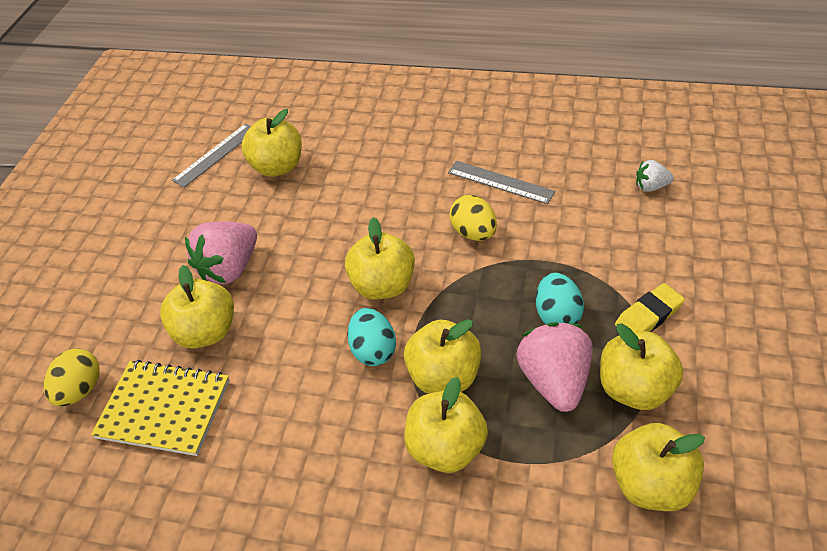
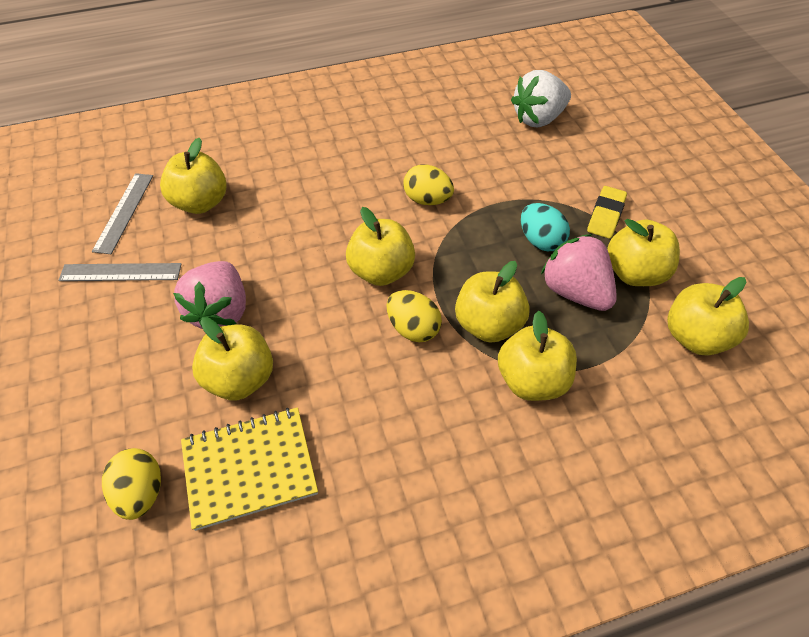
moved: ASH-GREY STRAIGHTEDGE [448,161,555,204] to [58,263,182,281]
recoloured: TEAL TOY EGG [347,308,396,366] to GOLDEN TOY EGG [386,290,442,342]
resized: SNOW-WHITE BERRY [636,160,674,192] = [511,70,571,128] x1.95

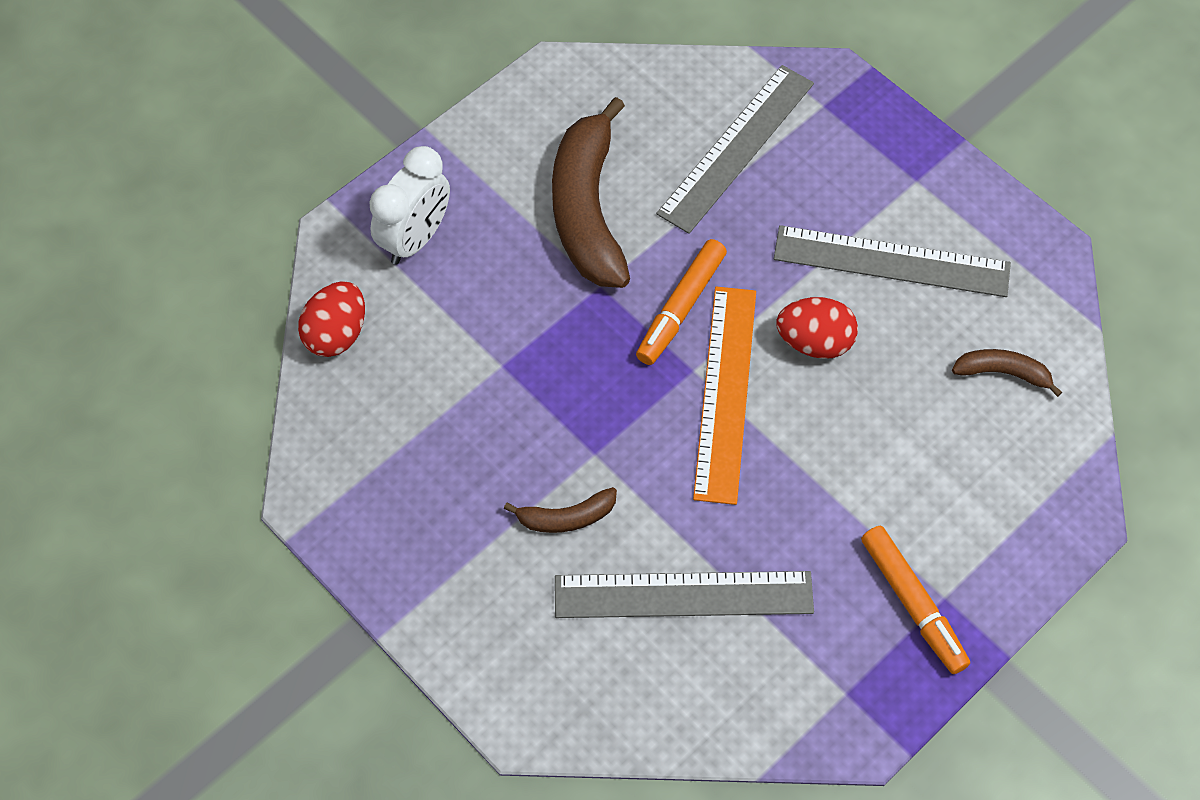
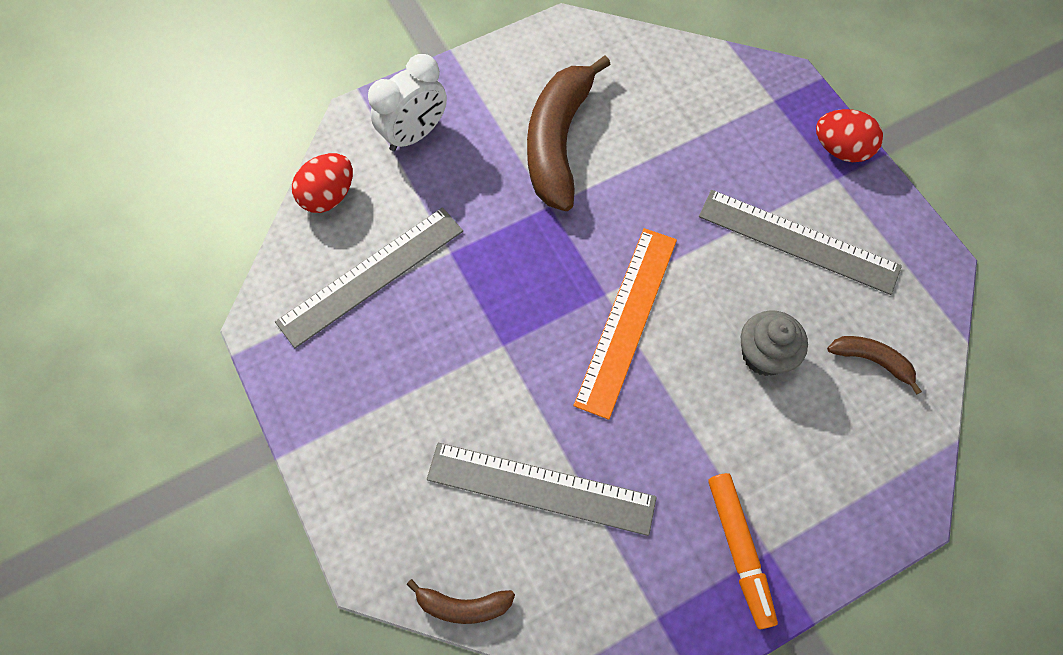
removed: ORANGE MARKER [636,239,727,365]
added: ASH-GREY MUFFIN [741,310,808,376]
moved: ASH-GREY STRAIGHTEDGE [656,65,814,234] to [275,207,463,348]; CRIMSON TOY EGG [776,297,858,359] to [816,109,883,162]; RUSSET BANANA [504,487,617,533] to [407,579,515,624]

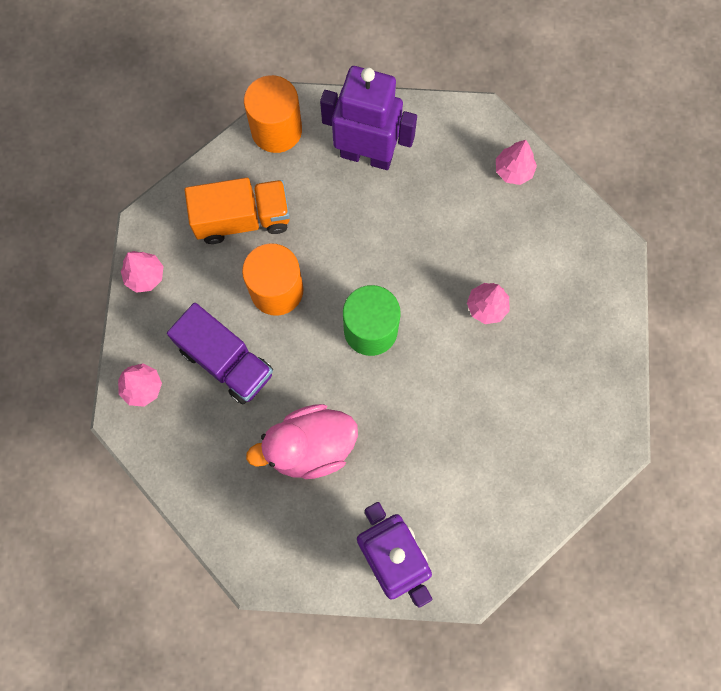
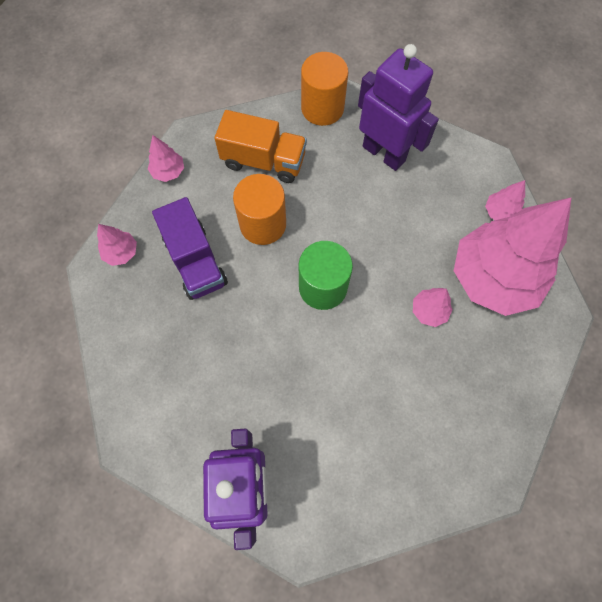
removed: ROSY DUCK [246,404,358,479]
added: ROSY TOY TREE [454,197,572,316]

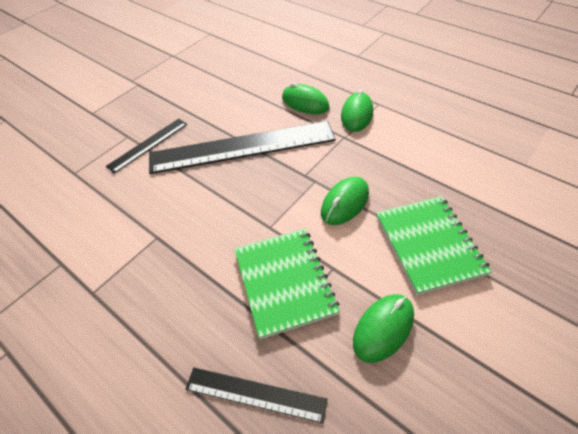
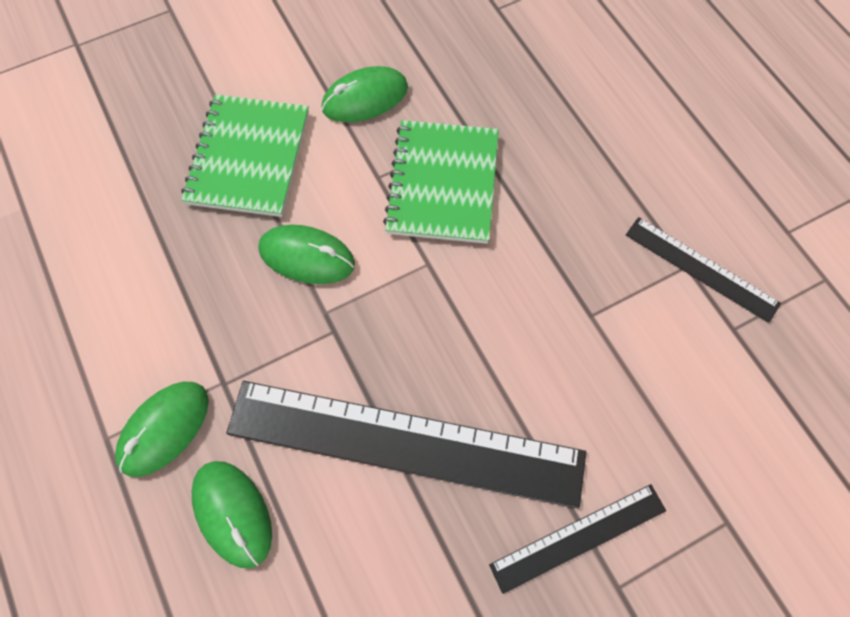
moved: BLACK STRAIGHTEDGE [186,367,327,423] to [626,217,781,323]
turned: GREEN COMPUTER MOUSE [321,177,369,225] = [258,225,355,284] 45 degrees clockwise

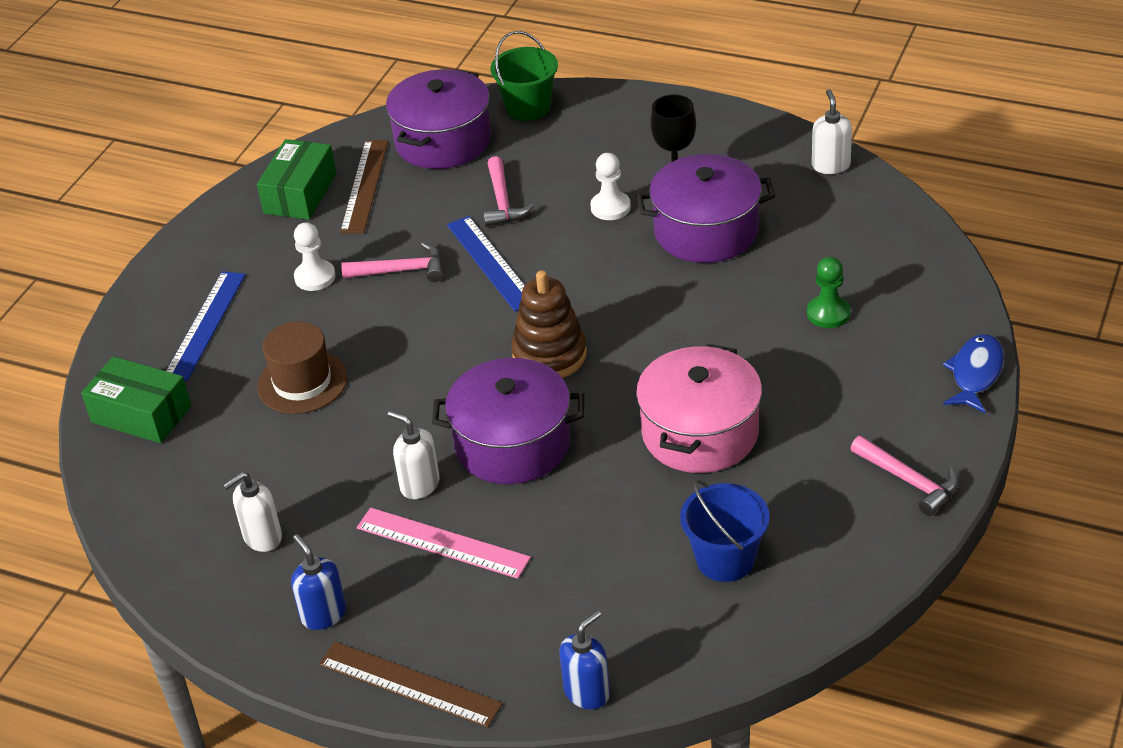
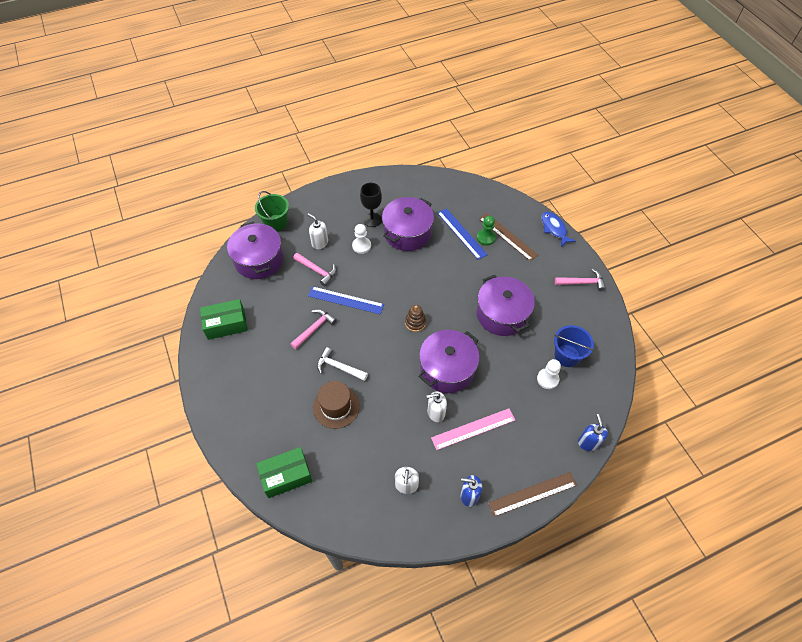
added: SNOW-WHITE CLAW HAMMER [317,347,368,381]
moved: SNOW-WHITE PUMP BOTTLE [812,89,852,174] to [307,213,328,249]; RUSSET STRAIGHTEDGE [340,140,388,233] to [479,213,538,261]; SNOW-WHITE CHESS PAWN [294,222,336,291] to [537,359,561,389]; BLUE STRAIGHTEDGE [166,271,245,381] to [437,208,488,260]
recoloured: ROSY POT [636,343,762,473] to PURPLE POT [477,275,535,336]
turned: GREEN BOX [257,139,336,220] = [200,299,248,340] 75 degrees counterclockwise
resized: RUSSET RING STACKER [511,270,587,378] = [405,305,426,332] x0.60

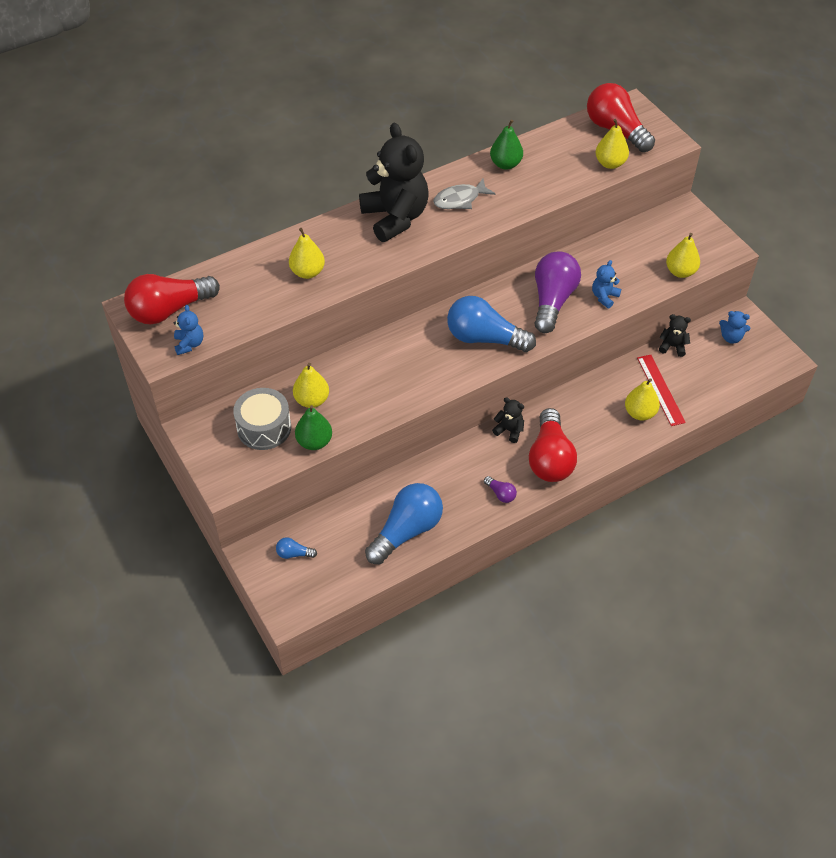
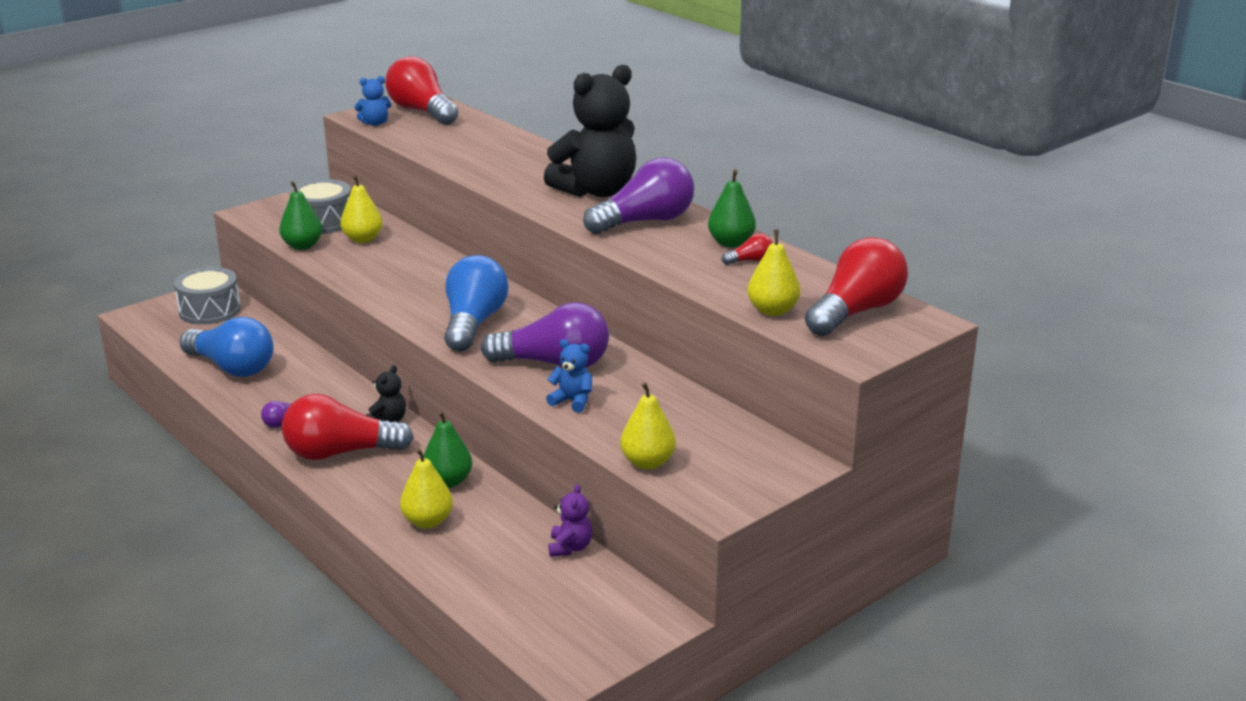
removed: GOLDEN PEAR [289,228,325,279]; BLUE TEDDY BEAR [719,311,750,344]; CRIMSON STRAIGHTEDGE [637,355,686,426]
added: CRIMSON LIGHTBULB [722,233,773,265]; GREEN PEAR [423,411,472,488]
replaced: ASH-GREY FISH FIGURE [433,179,496,209] to PURPLE LIGHTBULB [583,158,694,234]; BLUE LIGHTBULB [276,537,317,559] to ASH-GREY DRUM [174,267,241,325]
recoloured: BLACK TEDDY BEAR [659,314,691,357] to PURPLE TEDDY BEAR [548,484,593,557]

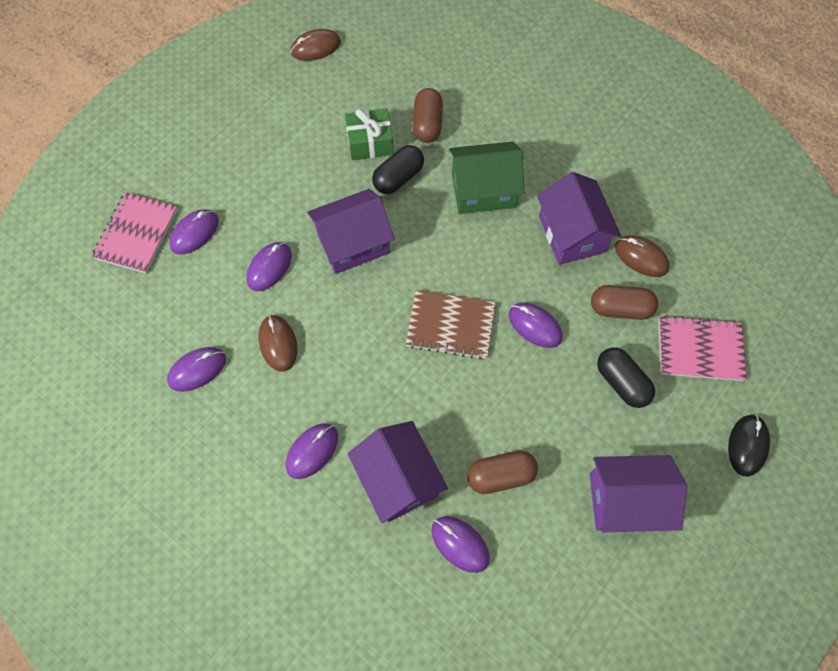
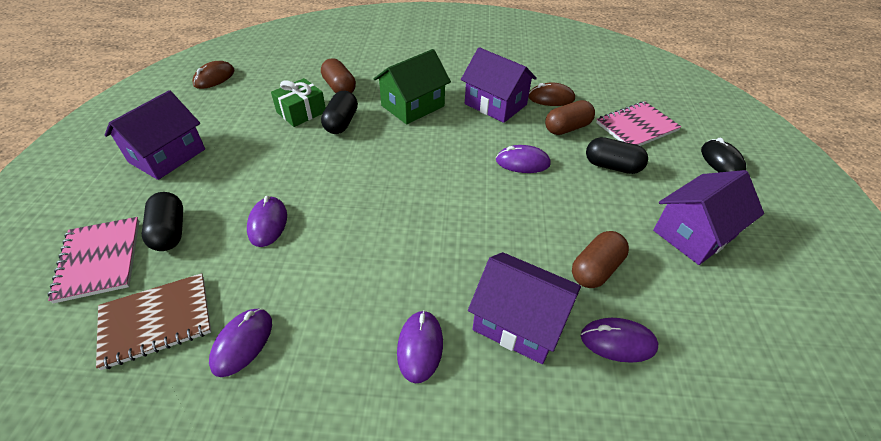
removed: RUSSET COMPUTER MOUSE [258,315,297,372]
moved: PURPLE HOUSE [307,189,395,274] to [105,90,205,180]; RUSSET NOTEPAD [406,290,495,359] to [96,273,211,370]
replaced: PURPLE COMPUTER MOUSE [169,209,219,255] to BLACK PILL SHAPE [142,192,183,251]

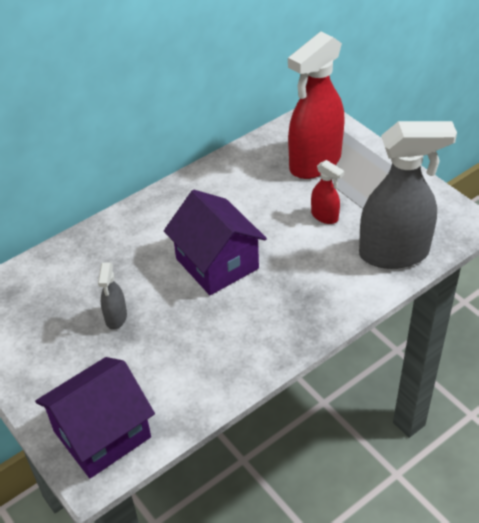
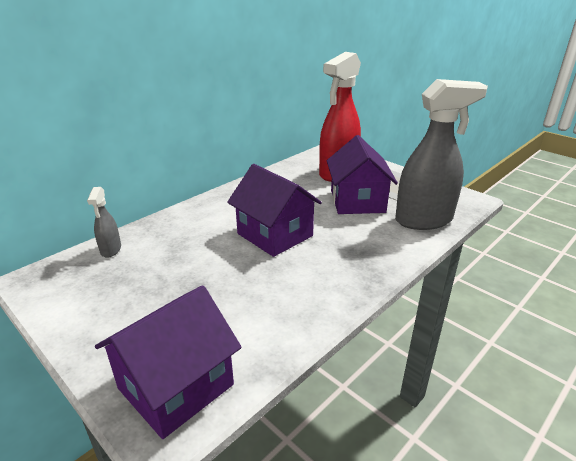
moved: ASH-GREY SPRAY CLEANER [98,262,127,330] to [87,187,121,258]
replaced: CRIMSON SPRAY CLEANER [311,160,344,224] to PURPLE HOUSE [327,135,398,214]

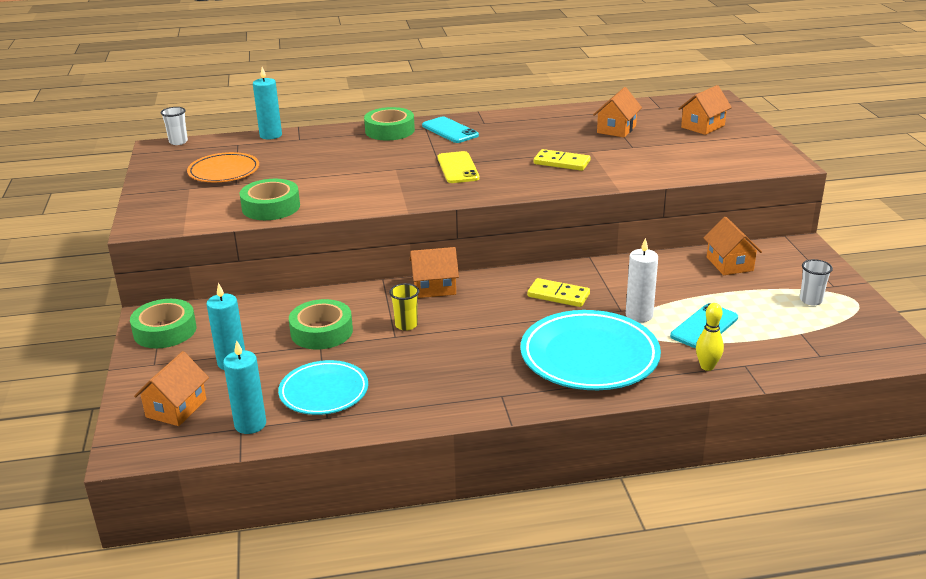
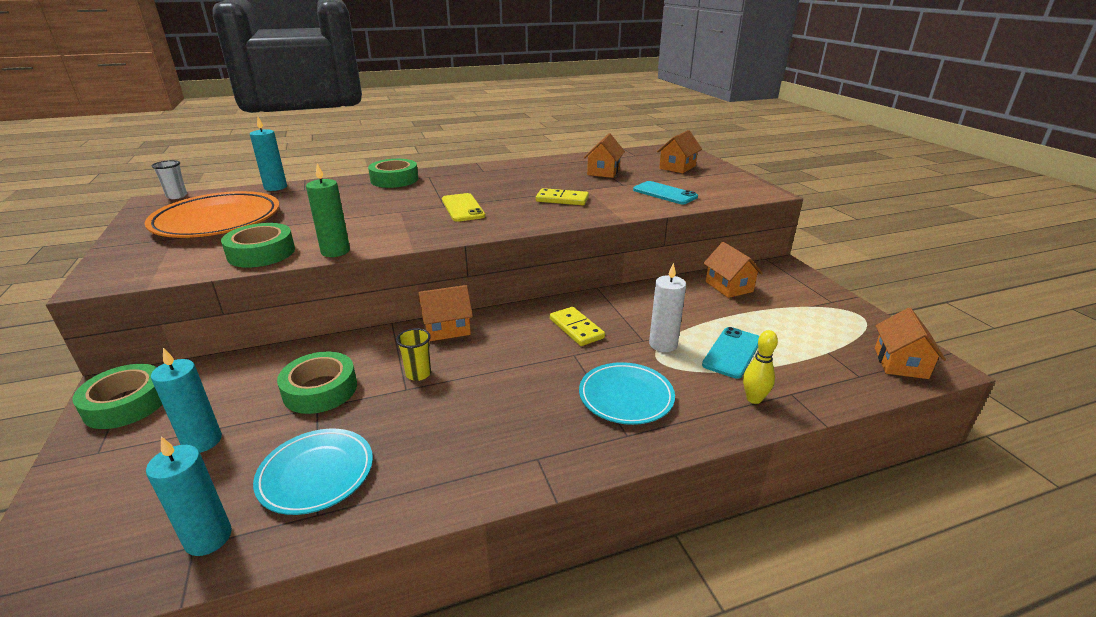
removed: SNOW-WHITE CUP [800,259,833,306]
added: GREEN CANDLE [306,163,350,257]
moved: TEAL PHONE [422,117,479,143] to [633,181,698,204]; ORANGE HOUSE [134,351,209,426] to [875,308,946,379]
turned: GOLDEN DOMINO TILE [527,278,590,307] = [550,307,605,346] 45 degrees clockwise
resized: ORANGE PLATE [187,152,259,182] = [145,191,280,238] x1.62; TEAL PLATE [520,310,661,390] = [579,362,675,425] x0.62

